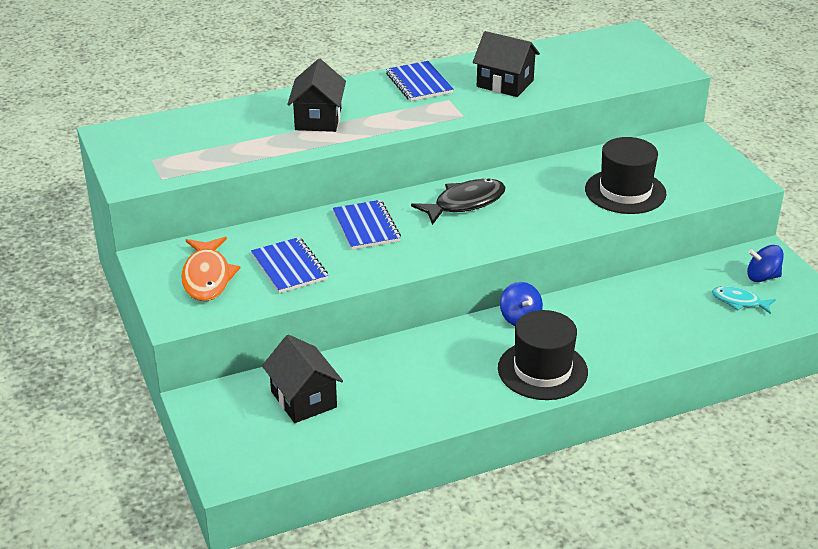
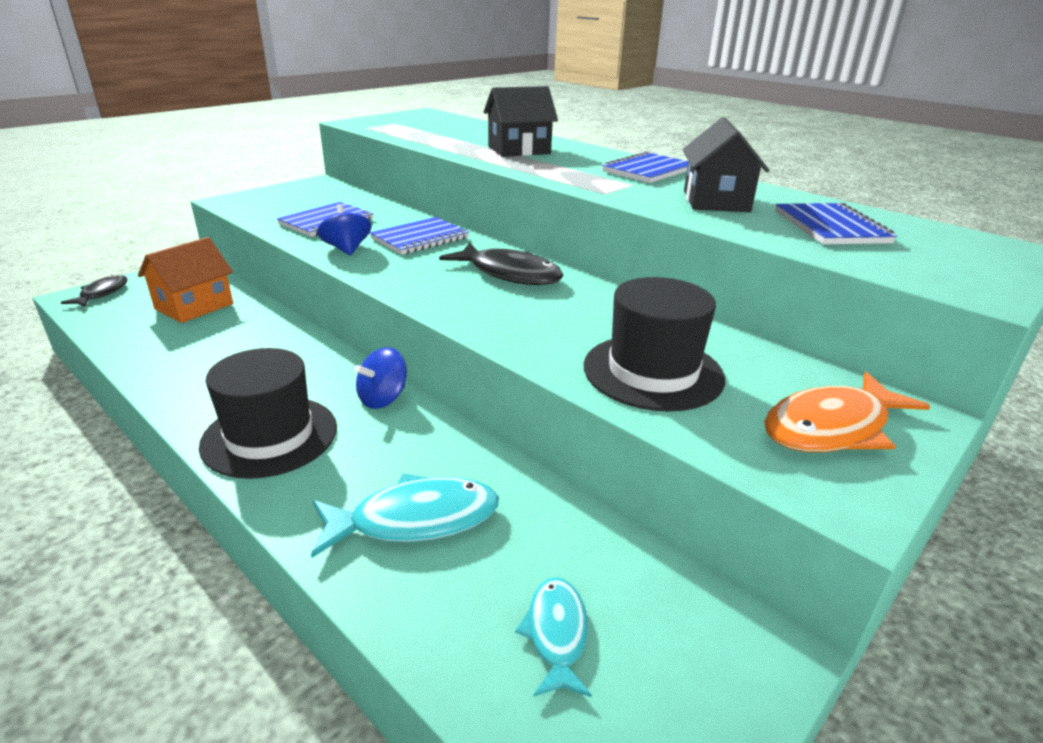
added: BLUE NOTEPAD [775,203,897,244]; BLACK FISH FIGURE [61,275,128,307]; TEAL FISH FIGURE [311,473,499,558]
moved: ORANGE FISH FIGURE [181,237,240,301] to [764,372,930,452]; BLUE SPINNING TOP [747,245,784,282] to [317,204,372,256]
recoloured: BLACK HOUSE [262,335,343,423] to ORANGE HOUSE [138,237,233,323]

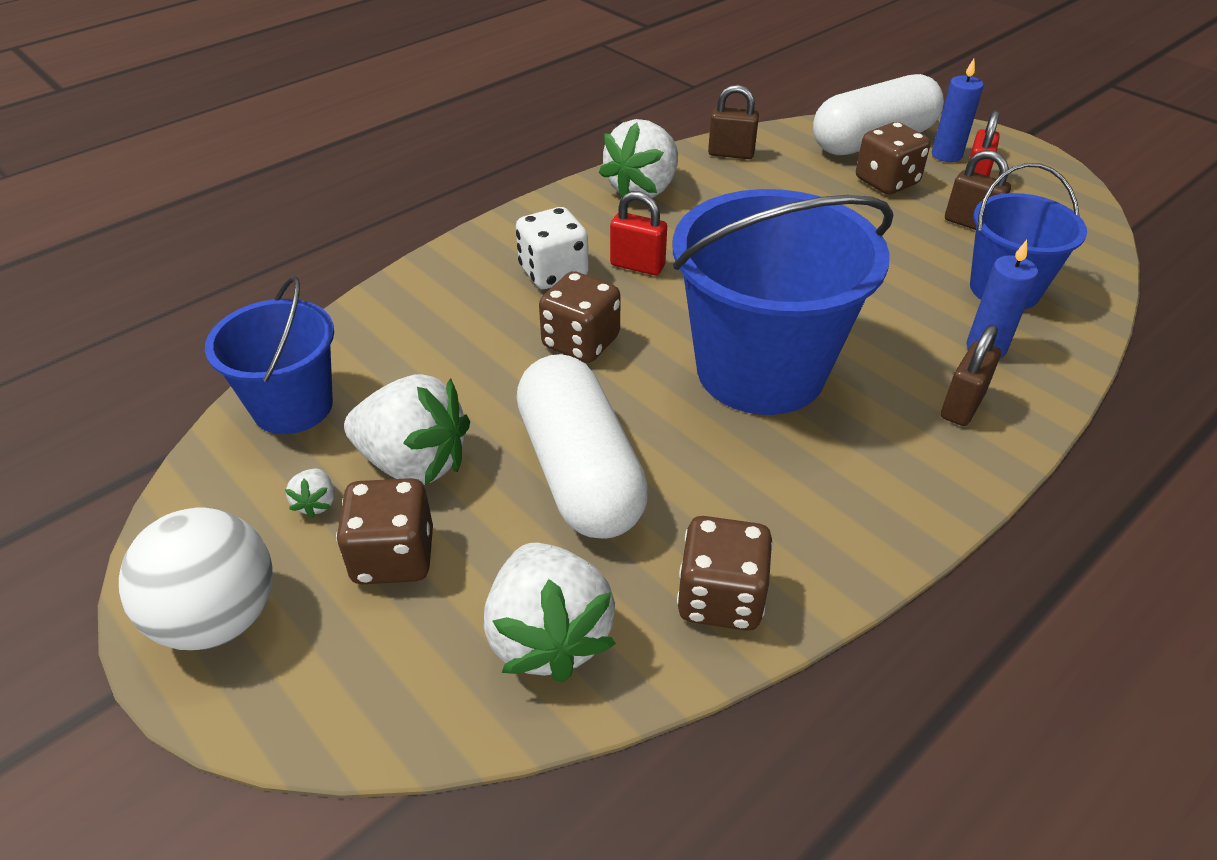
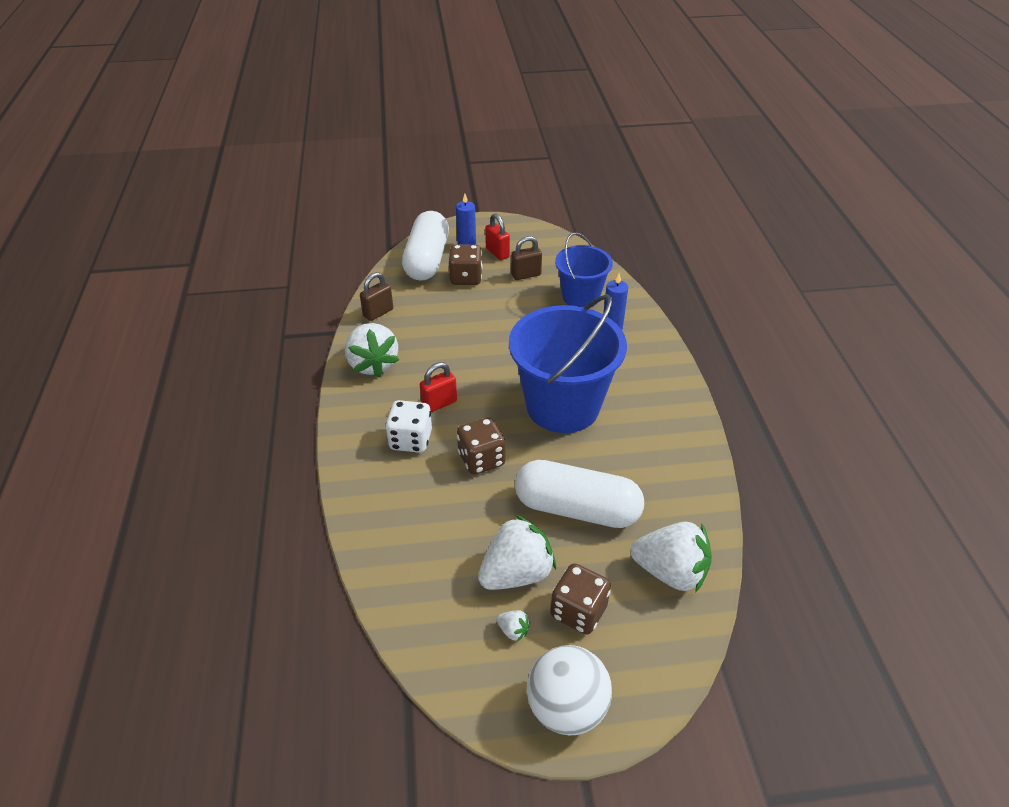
removed: BLUE BUCKET [205,276,334,434]; RUSSET PADLOCK [941,325,1001,426]; RUSSET DICE [677,516,773,631]

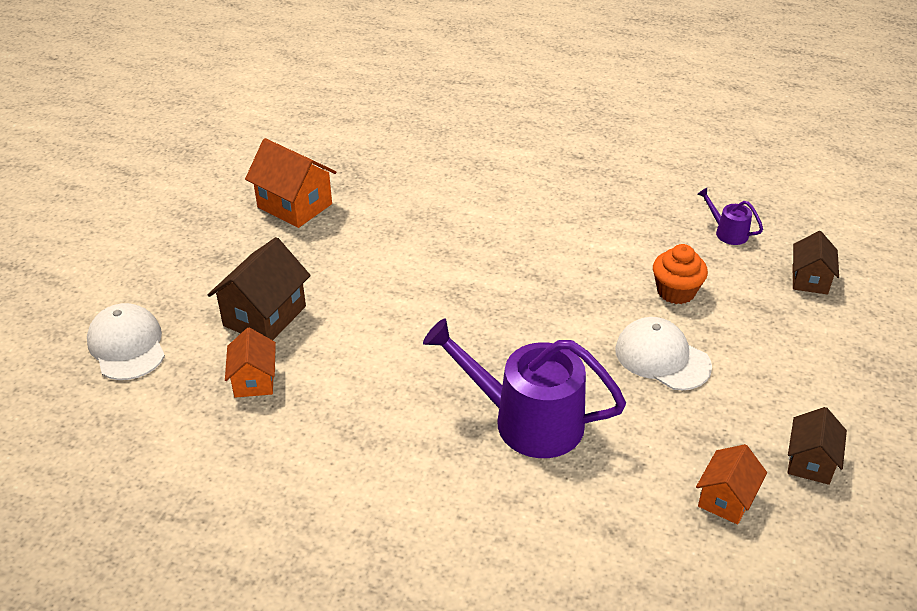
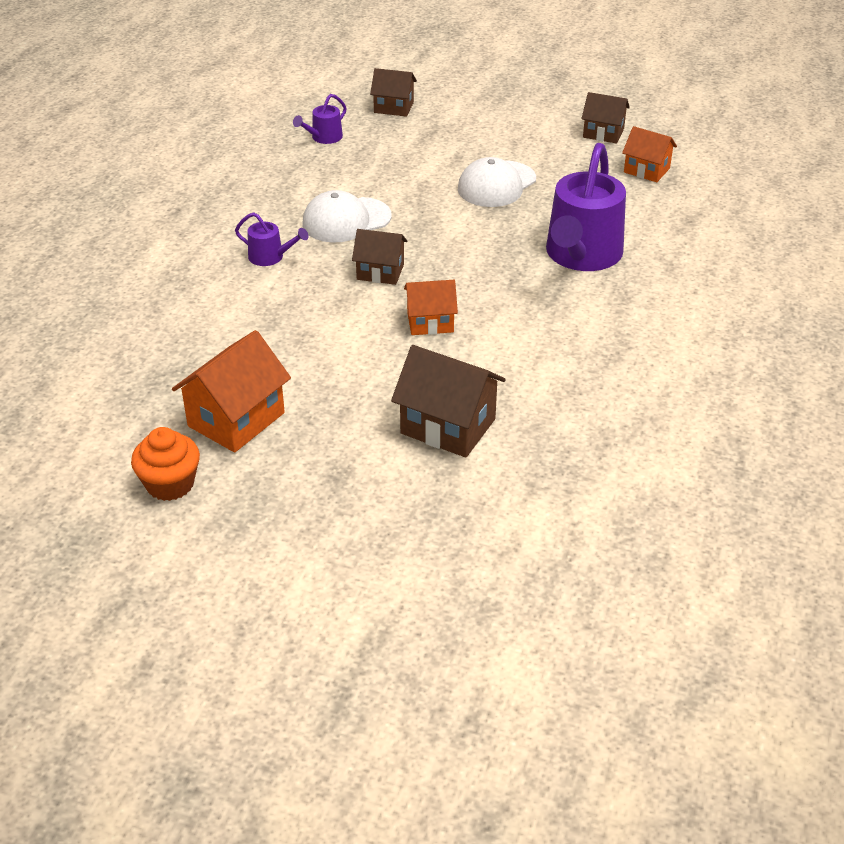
added: PURPLE WATERING CAN [235,212,309,266]; RUSSET HOUSE [352,229,407,285]
moved: ORANGE MUFFIN [653,244,708,304] to [131,427,200,501]; SNOW-WHITE PEAKED CAP [87,303,165,380] to [302,190,391,243]; ORANGE HOUSE [225,327,276,398] to [404,280,458,335]

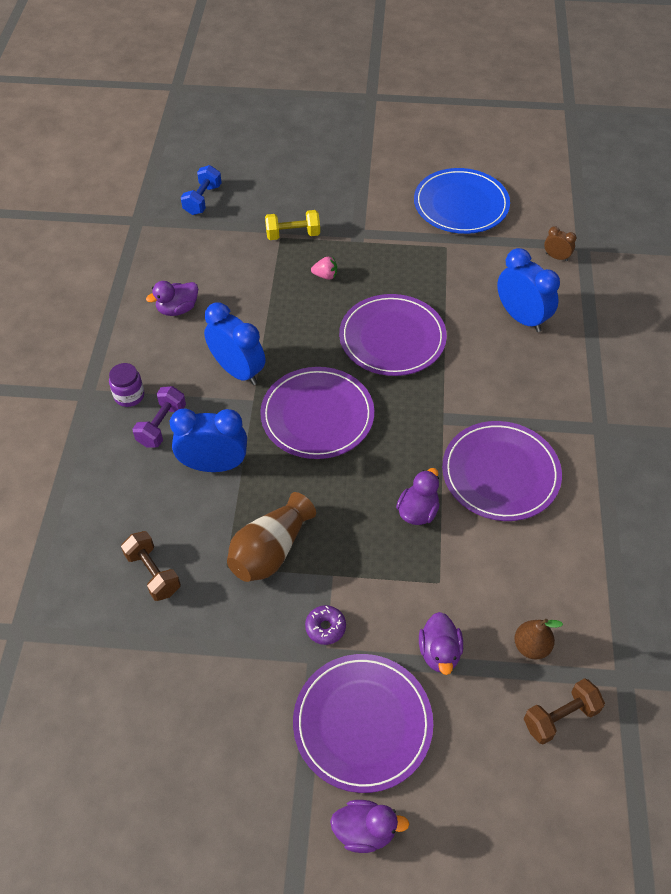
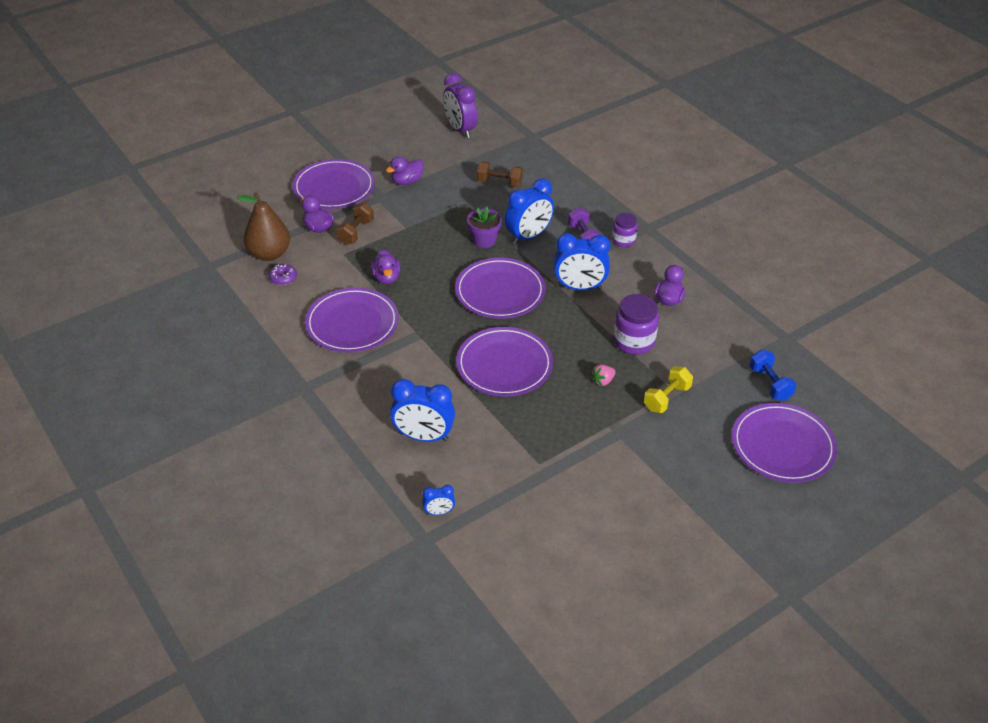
removed: BLUE PLATE [414,168,510,234]; RUSSET VASE [227,492,316,582]
added: PURPLE BEDSIDE CLOCK [443,73,477,138]; PURPLE POTTED PLANT [467,207,502,248]; PURPLE PRESERVE JAR [613,294,659,355]; PURPLE PLATE [732,403,837,483]
moved: PURPLE DONUT [305,605,346,645] to [269,264,297,285]; RUSSET FREE WEIGHT [524,678,605,745] to [336,203,374,245]; PURPLE DUCK [330,800,409,853] to [386,156,424,185]
recoloured: RUSSET BEDSIDE CLOCK [544,226,576,261] to BLUE BEDSIDE CLOCK [422,485,455,515]
resized: RUSSET PEAR [514,619,563,659] = [236,193,290,261] x1.77

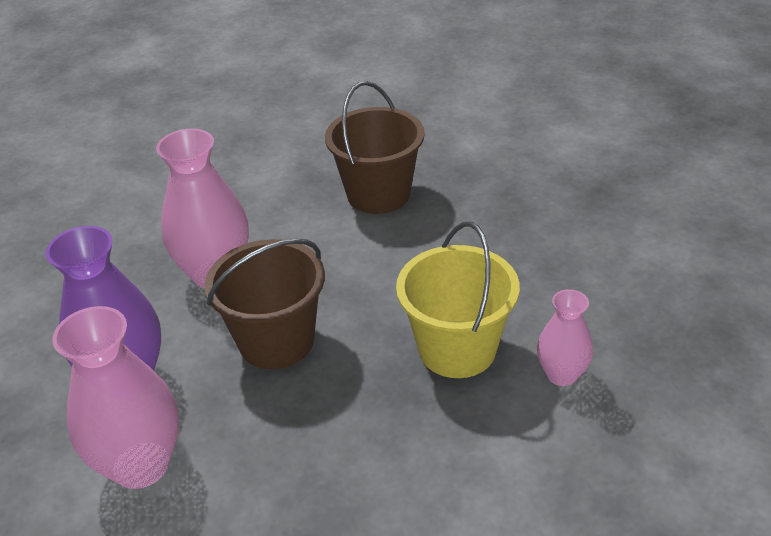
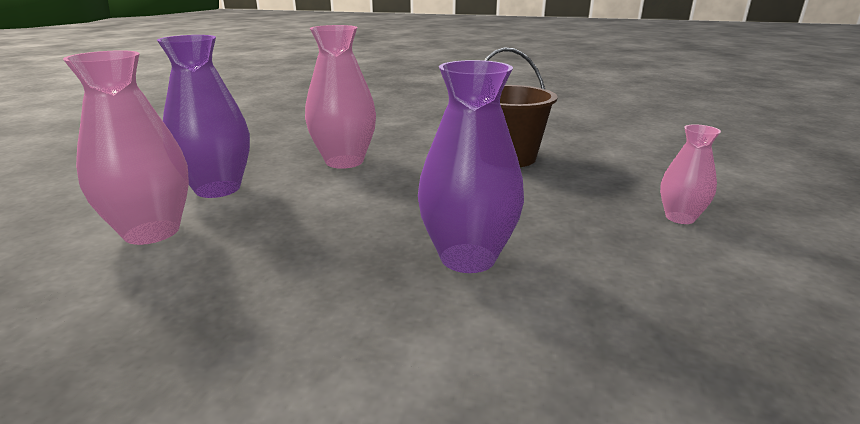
removed: RUSSET BUCKET [204,239,325,369]
moved: ROSY VASE [537,289,593,386] to [660,124,721,224]
replaced: GOLDEN BUCKET [396,222,520,378] to PURPLE VASE [418,60,524,273]

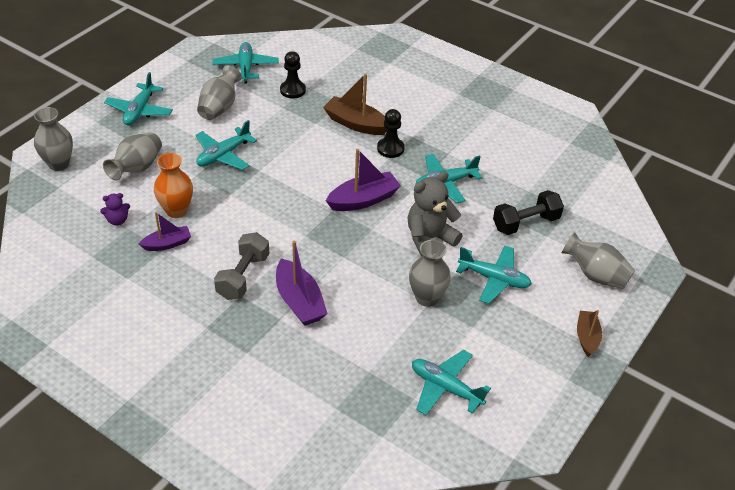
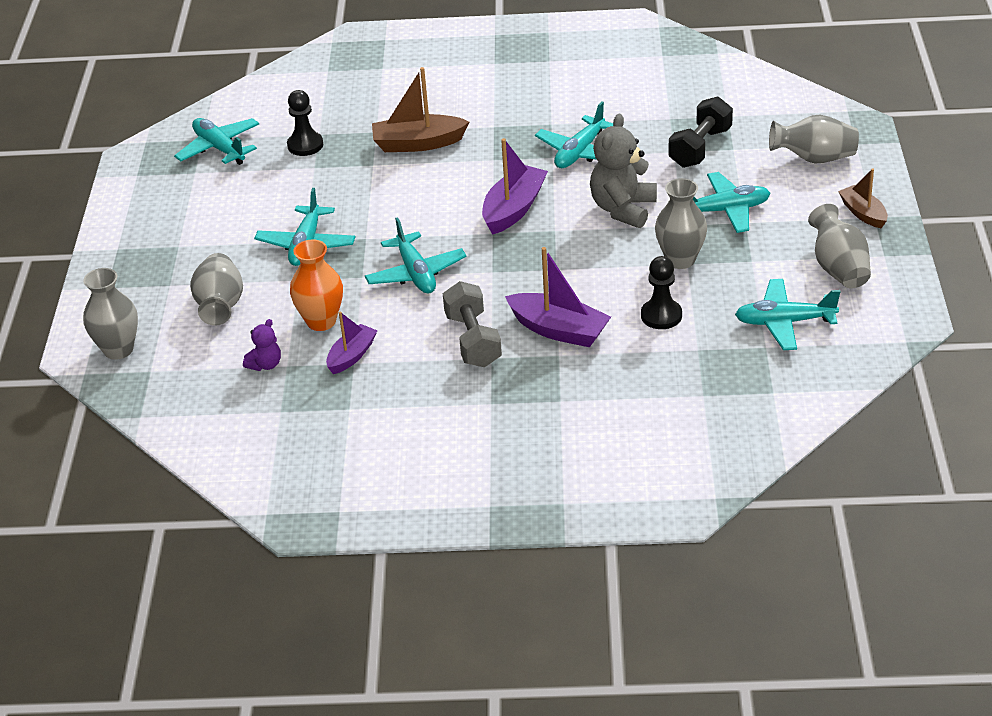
moved: ASH-GREY VASE [197,65,242,120] to [808,204,871,289]; TEAL PLANE [104,72,173,125] to [365,217,467,293]; BLACK CHESS PAWN [377,109,405,158] to [641,256,682,329]

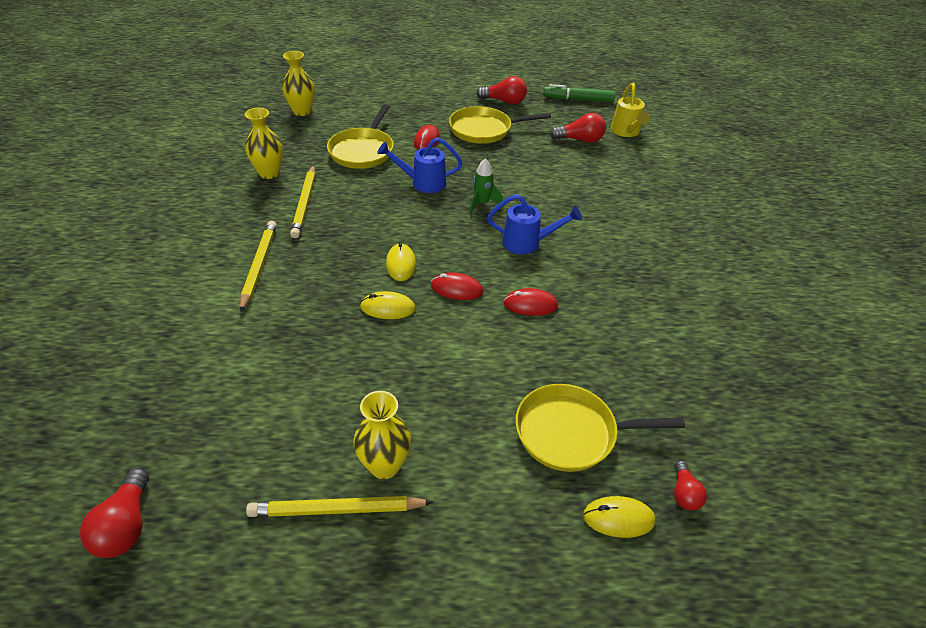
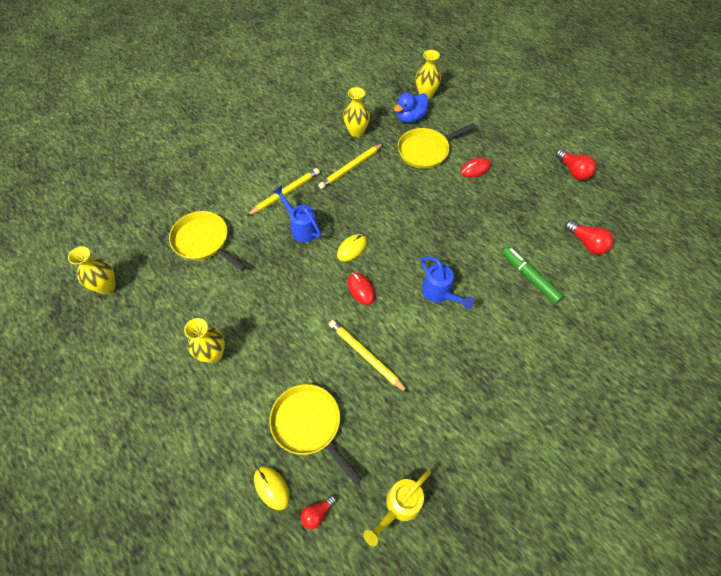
removed: GREEN ROCKET [469,158,503,214]; CRIMSON COMPUTER MOUSE [504,288,558,316]; GOLDEN COMPUTER MOUSE [360,291,415,319]
added: BLUE DUCK [394,93,428,123]
moved: GOLDEN WATERING CAN [611,83,650,137] to [363,470,431,546]; GREEN MARKER [543,84,615,102] to [502,247,564,304]; GOLDEN SKILLET [449,106,551,144] to [169,211,246,271]; BLUE WATERING CAN [377,137,463,193] to [273,186,321,242]; GOLDEN PENCIL [246,496,433,517] to [329,320,408,393]
replaced: CRIMSON LIGHTBULB [80,468,149,558] to GOLDEN VASE [68,246,116,294]

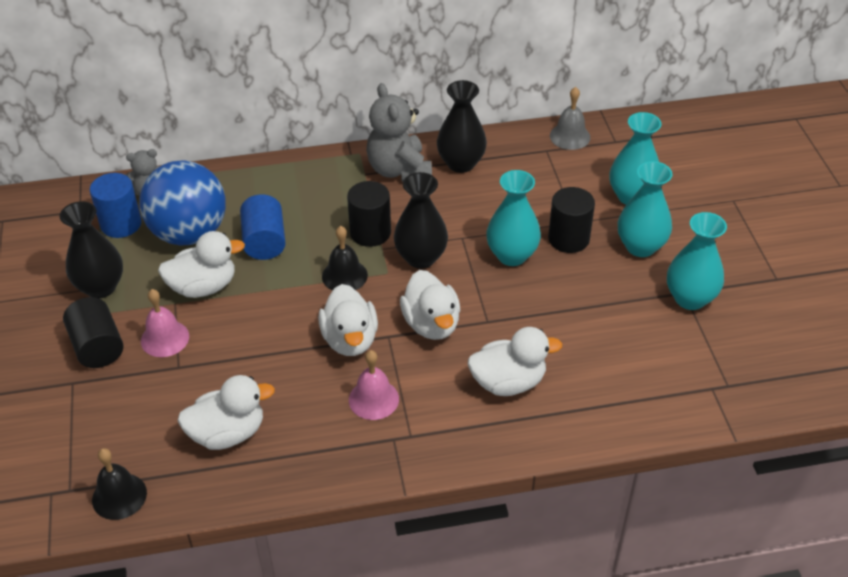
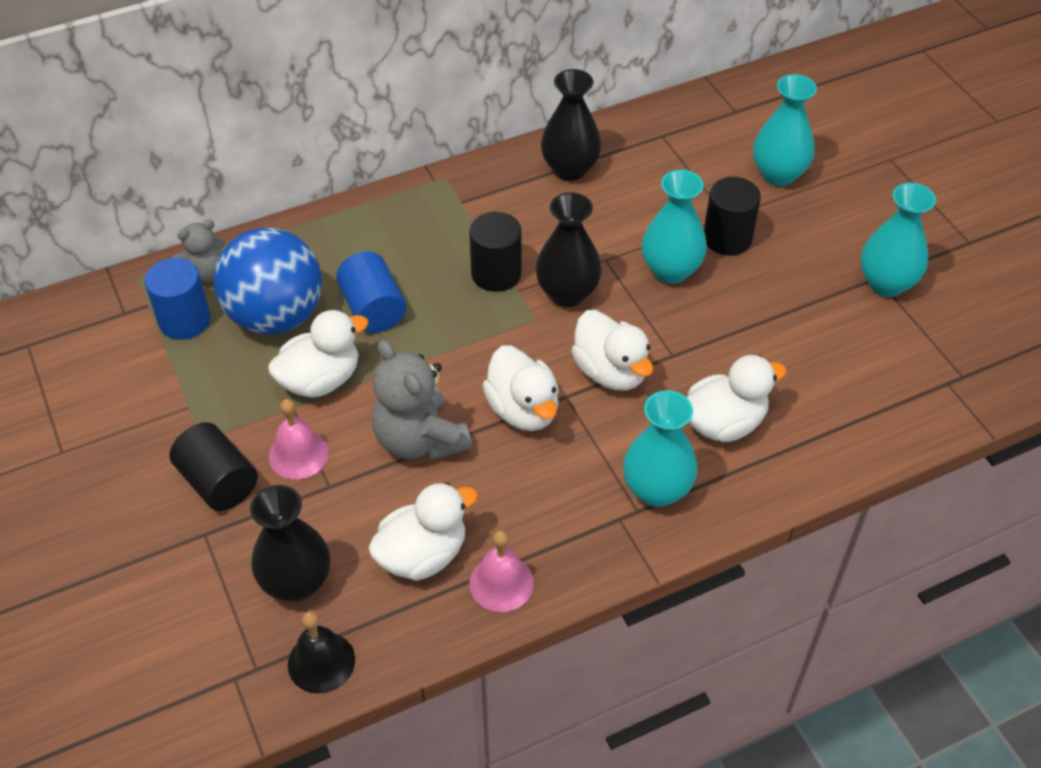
removed: ASH-GREY BELL [550,87,590,150]; BLACK BELL [322,226,368,291]
moved: ASH-GREY TEDDY BEAR [366,83,432,182] to [372,340,472,461]; TEAL VASE [618,161,673,257] to [623,390,698,507]; BLACK VASE [60,201,123,298] to [250,485,330,601]; ROSY BELL [349,350,399,420] to [470,530,534,612]

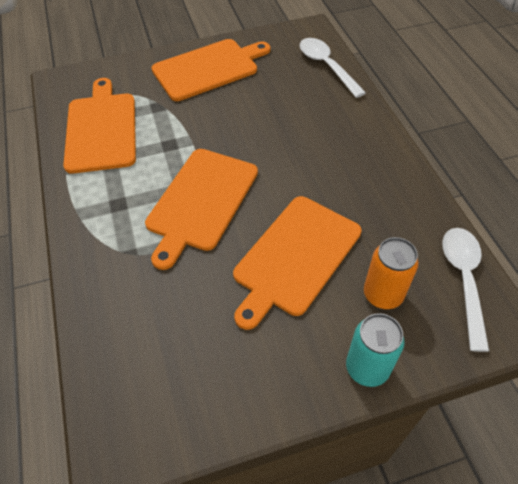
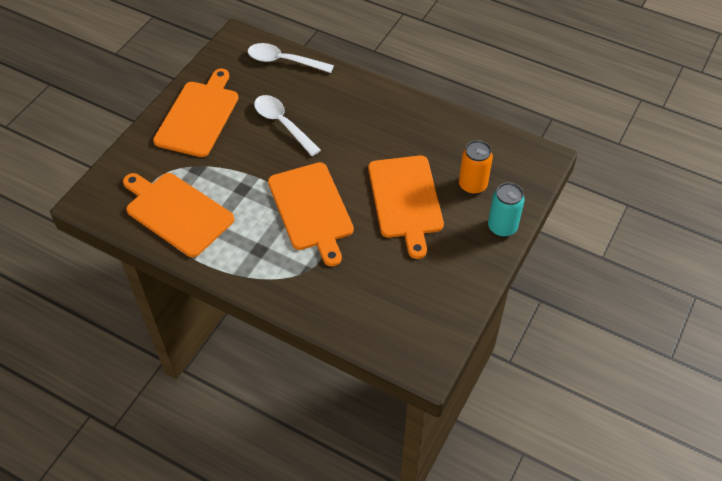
moved: SNOW-WHITE TEASPOON [442,228,489,352] to [254,95,321,156]

